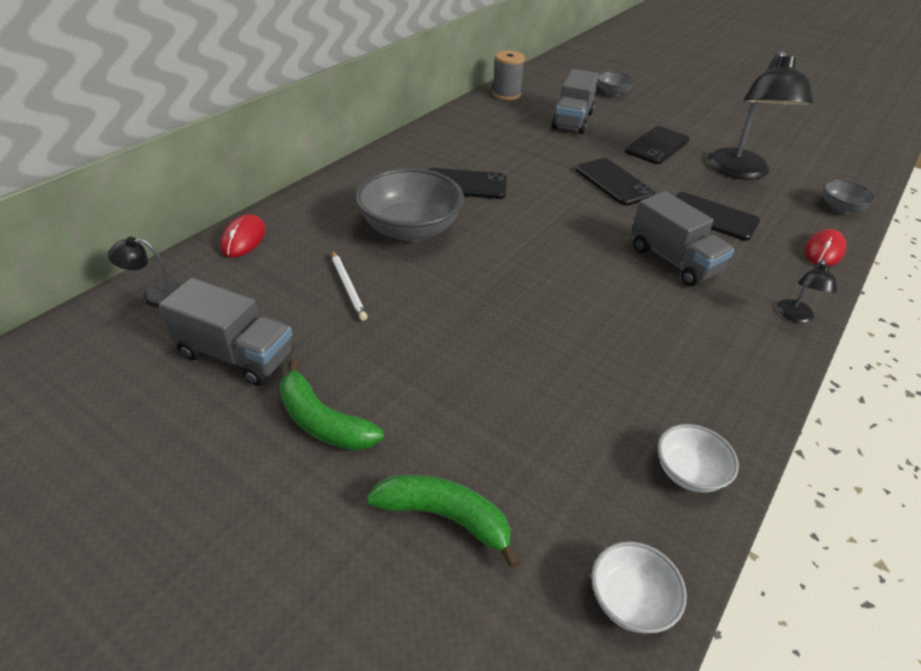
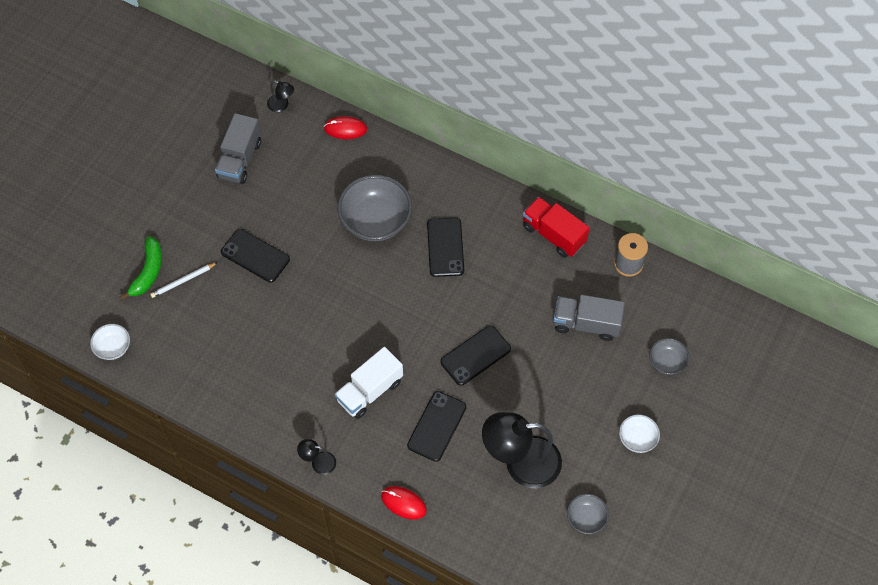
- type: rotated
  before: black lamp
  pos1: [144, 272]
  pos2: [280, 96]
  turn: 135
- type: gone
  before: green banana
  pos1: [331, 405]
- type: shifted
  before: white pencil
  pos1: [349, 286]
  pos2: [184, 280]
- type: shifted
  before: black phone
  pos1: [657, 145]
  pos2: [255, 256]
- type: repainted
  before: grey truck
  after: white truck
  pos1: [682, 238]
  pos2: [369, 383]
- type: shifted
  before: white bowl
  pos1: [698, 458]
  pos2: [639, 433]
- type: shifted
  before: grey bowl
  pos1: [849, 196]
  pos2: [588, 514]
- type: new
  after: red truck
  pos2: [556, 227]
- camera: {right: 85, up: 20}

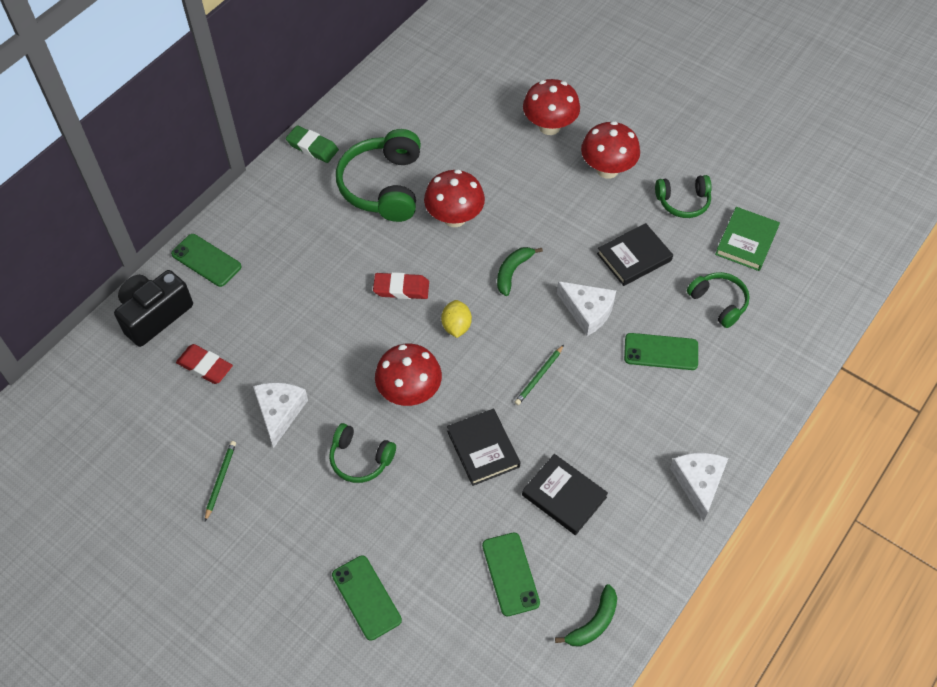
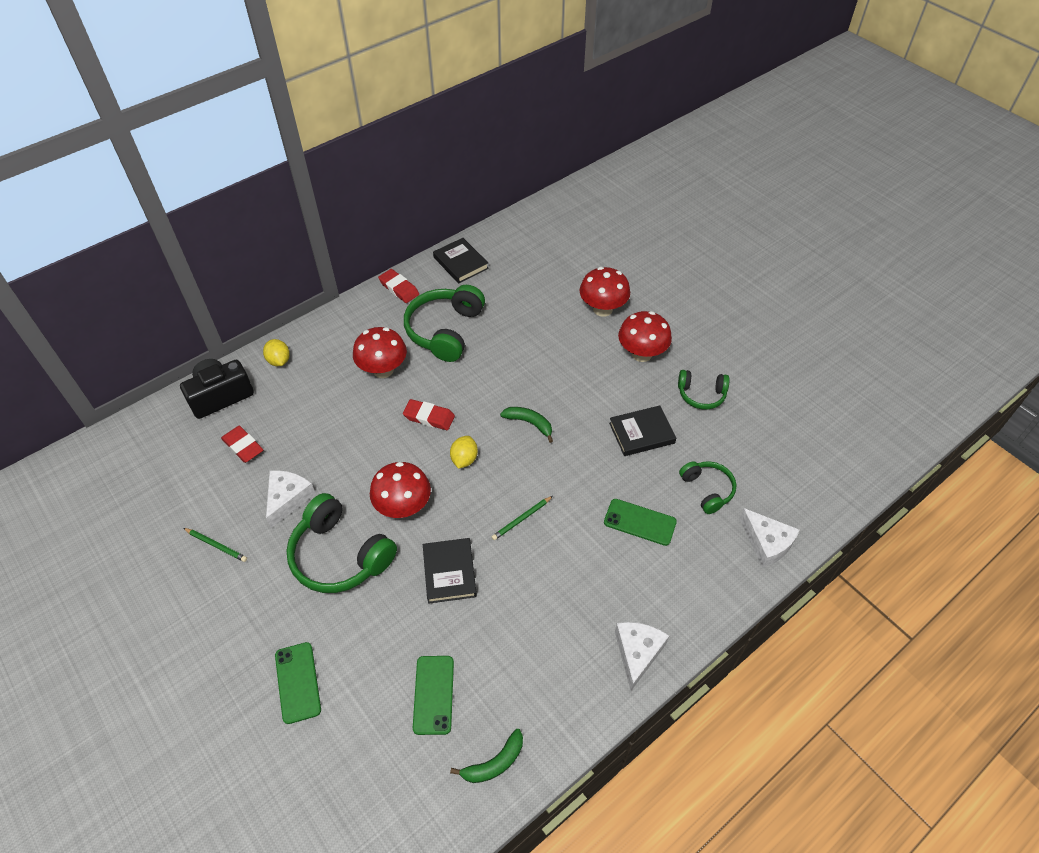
- type: swapped
  before: green phone
  after: yellow lemon
  pos1: [206, 260]
  pos2: [276, 352]
- type: rotated
  before: green pencil
  pos1: [220, 481]
  pos2: [215, 545]
  turn: 90
- type: repainted
  before: green eraser
  after: red eraser
  pos1: [312, 144]
  pos2: [398, 286]
- type: scaled
  before: green headphones
  pos1: [362, 453]
  pos2: [341, 543]
  scale: 1.75
- type: shifted
  before: red mushroom
  pos1: [454, 198]
  pos2: [380, 352]
- type: rotated
  before: green banana
  pos1: [520, 271]
  pos2: [526, 425]
  turn: 75
- type: shifted
  before: black book
  pos1: [565, 494]
  pos2: [461, 260]
- type: shifted
  before: white cheese
  pos1: [586, 308]
  pos2: [769, 537]
- type: gone
  before: green book
  pos1: [747, 239]
- camera: {right: 15, up: -5}

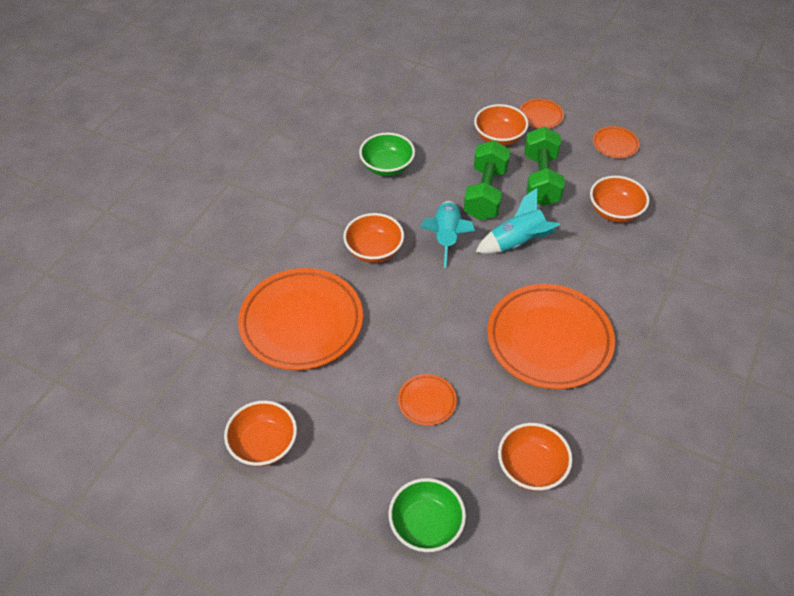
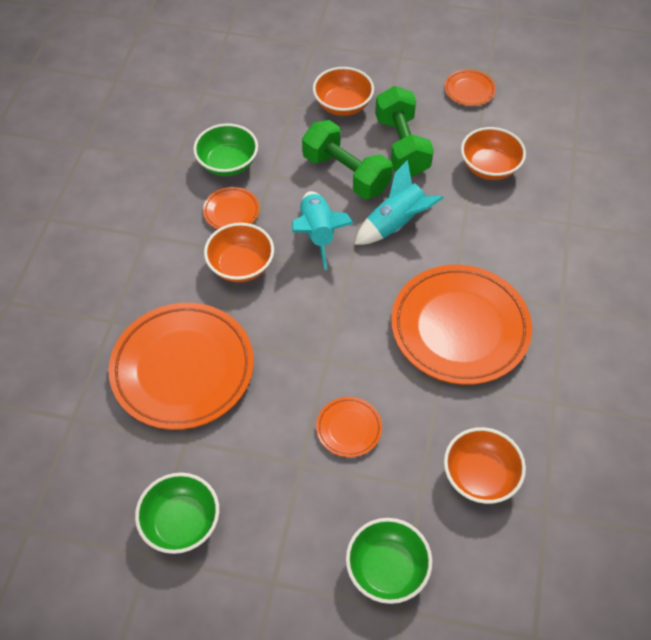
- type: repainted
  before: orange bowl
  after: green bowl
  pos1: [260, 434]
  pos2: [177, 513]
- type: rotated
  before: green dumbbell
  pos1: [487, 180]
  pos2: [347, 159]
  turn: -45
- type: shifted
  before: orange plate
  pos1: [541, 113]
  pos2: [231, 208]
- camera: {right: -15, up: 5}

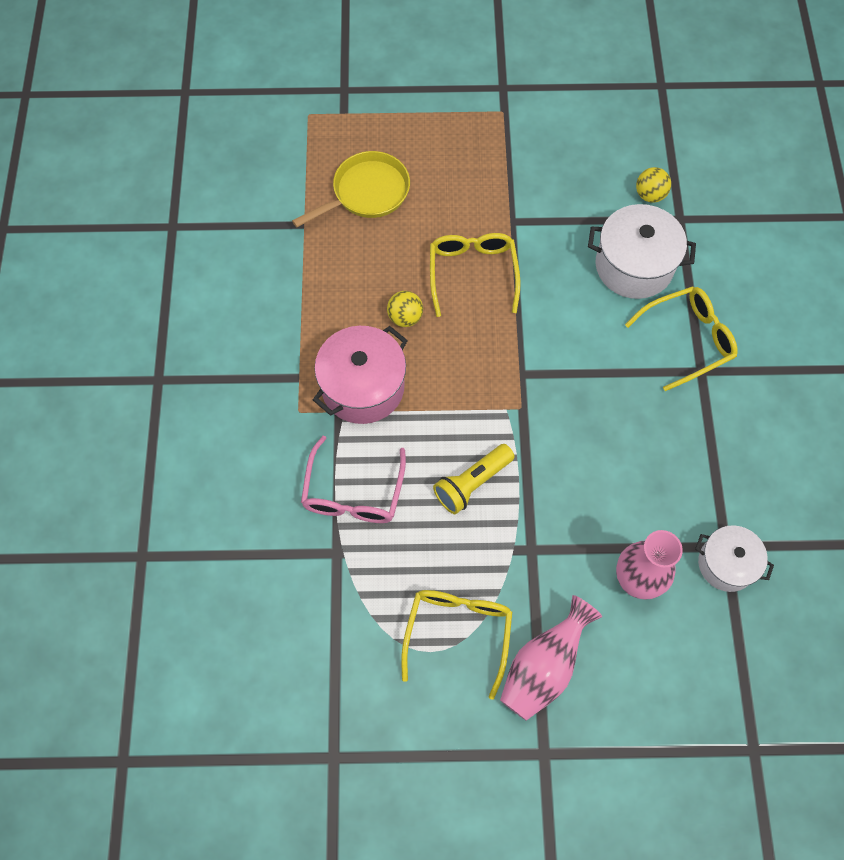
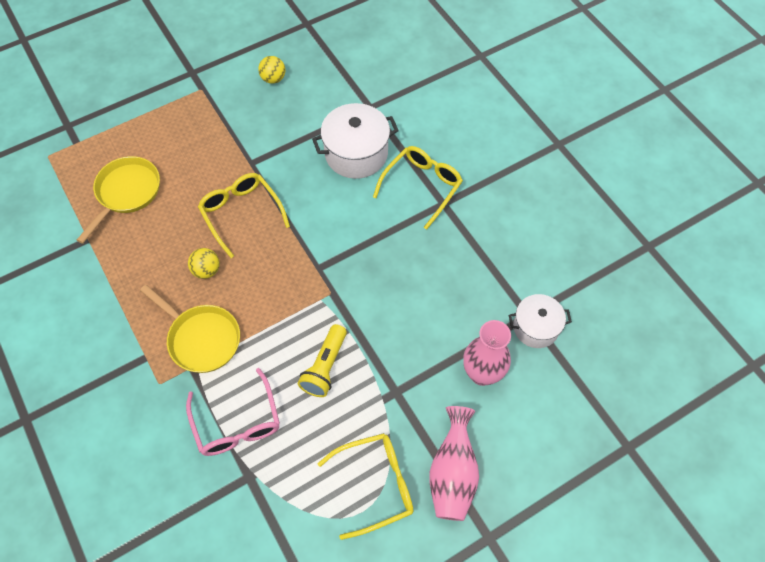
- type: swapped
  before: pink pot
  after: yellow pan
  pos1: [360, 375]
  pos2: [190, 329]
- type: rotated
  before: yellow glasses
  pos1: [456, 645]
  pos2: [366, 486]
  turn: 90
- type: shifted
  before: yellow ball
  pos1: [653, 185]
  pos2: [271, 70]
- camera: {right: -30, up: -5}

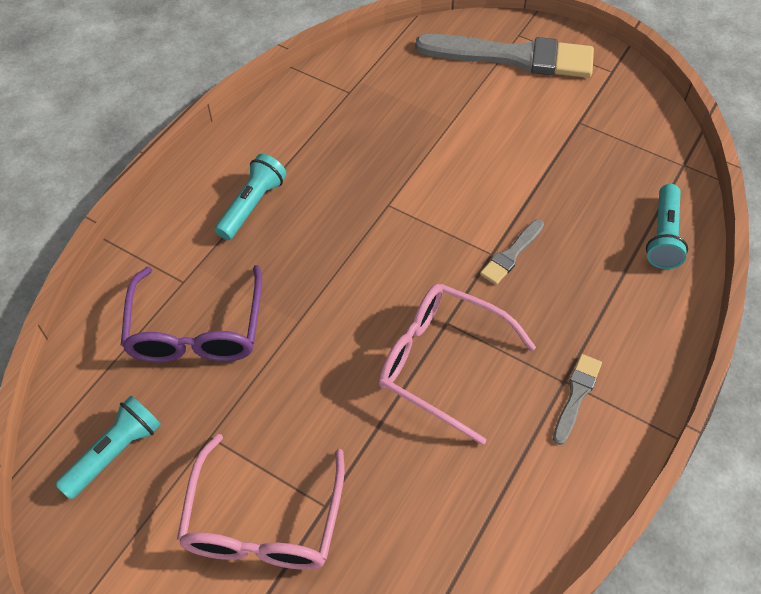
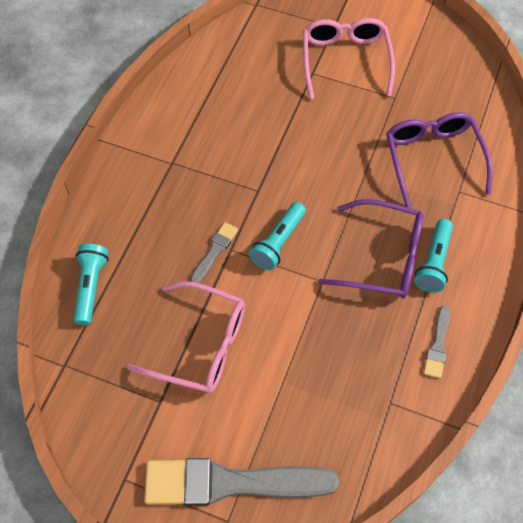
- type: shifted
  before: turquoise flashlight
  pos1: [108, 447]
  pos2: [277, 236]
- type: shifted
  before: pink glasses
  pos1: [457, 364]
  pos2: [186, 337]
- type: shifted
  before: grey brush
  pos1: [577, 399]
  pos2: [437, 342]
- type: new
  after: purple glasses
  pos2: [370, 249]
- camera: {right: 170, up: 5}

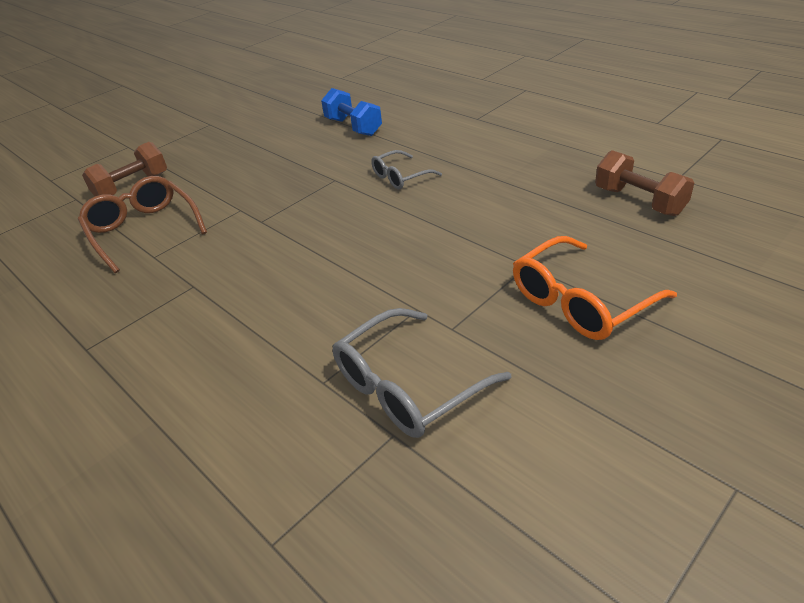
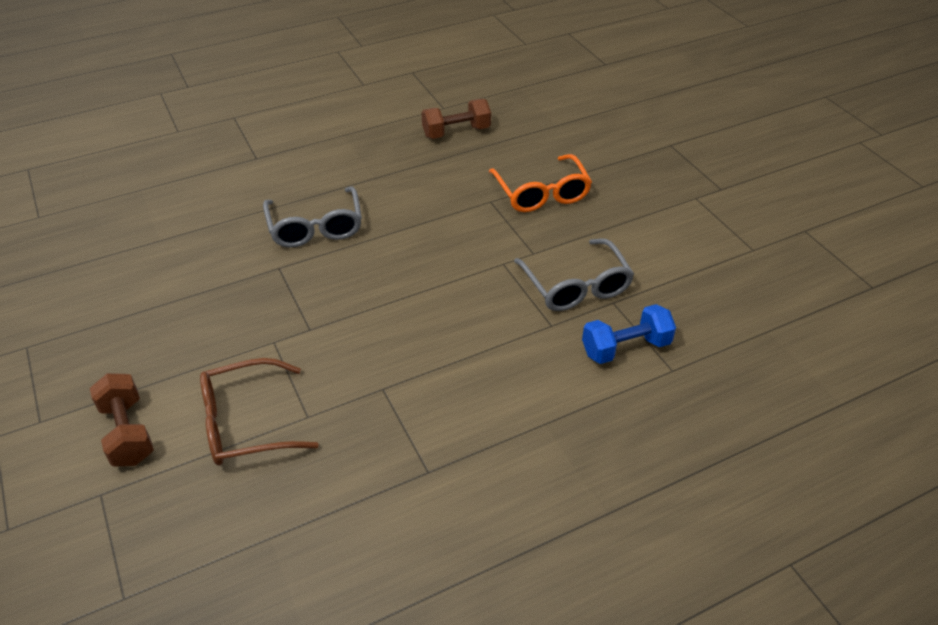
- type: shifted
  before: blue dumbbell
  pos1: [351, 112]
  pos2: [629, 334]
- type: scaled
  before: grey glasses
  pos1: [406, 169]
  pos2: [312, 217]
  scale: 1.64
- camera: {right: -75, up: 5}

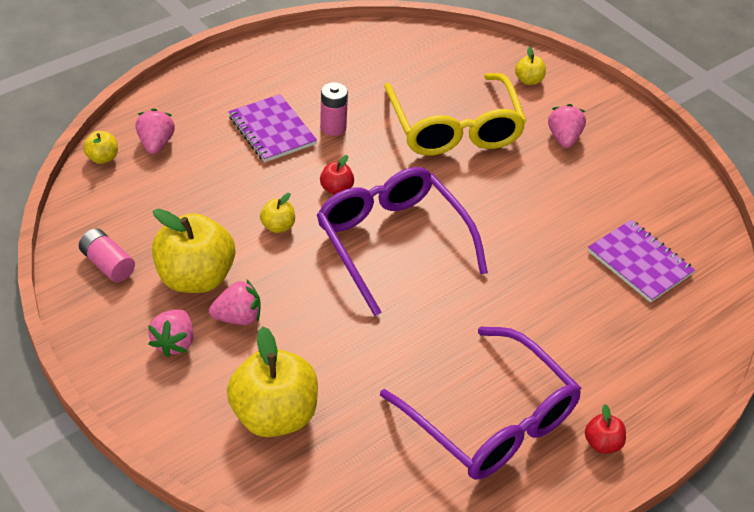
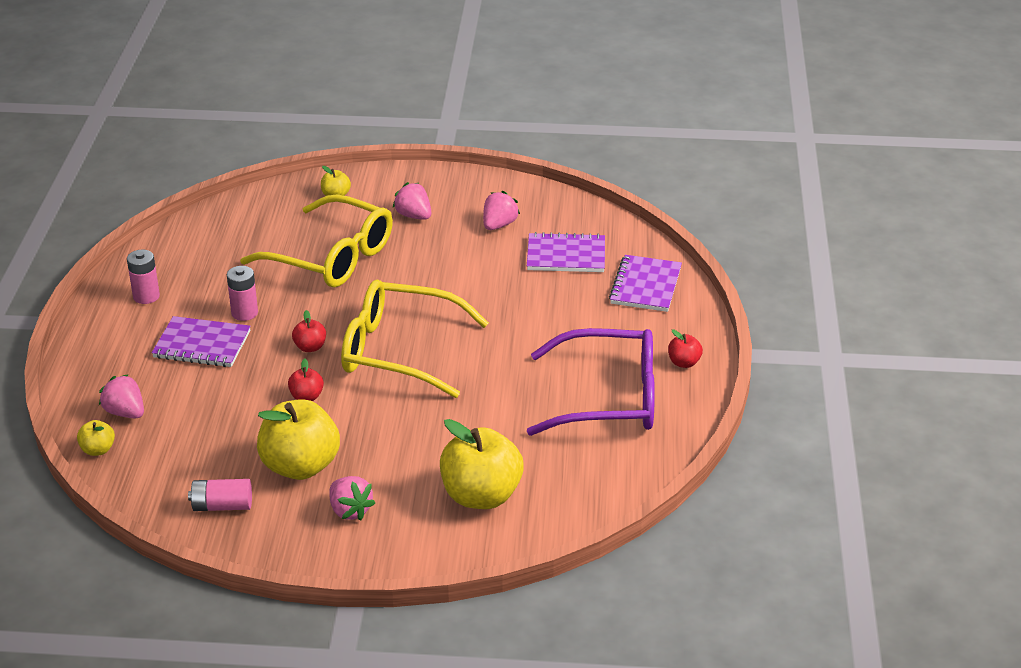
- type: shifted
  before: pink strawberry
  pos1: [235, 302]
  pos2: [501, 210]
- type: repainted
  before: yellow apple
  after: red apple
  pos1: [277, 213]
  pos2: [306, 379]
- type: repainted
  before: purple glasses
  after: yellow glasses
  pos1: [402, 241]
  pos2: [415, 338]
- type: new
  after: pink battery
  pos2: [143, 277]
- type: new
  after: purple notebook
  pos2: [645, 283]
- camera: {right: -45, up: -10}

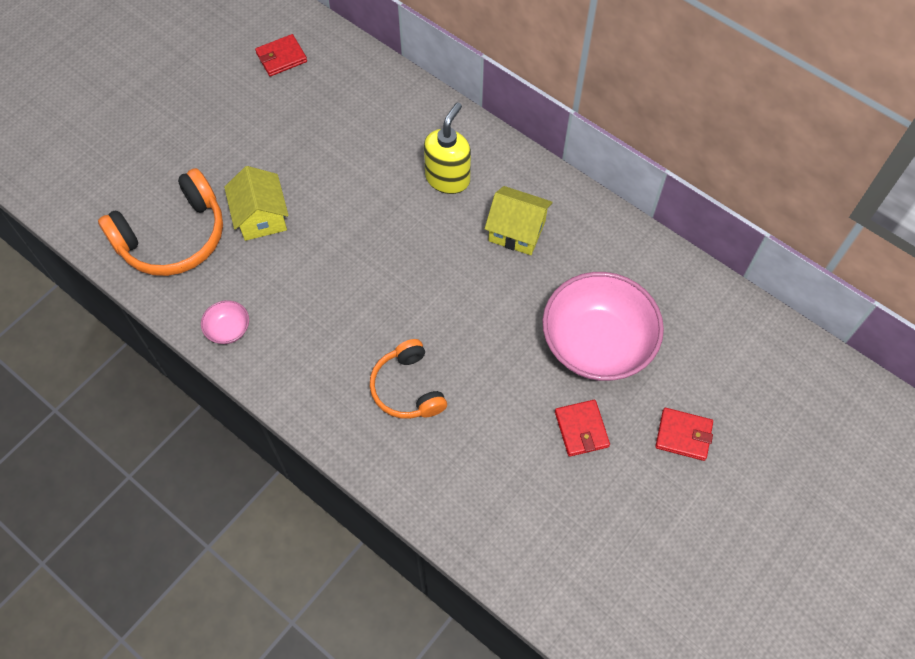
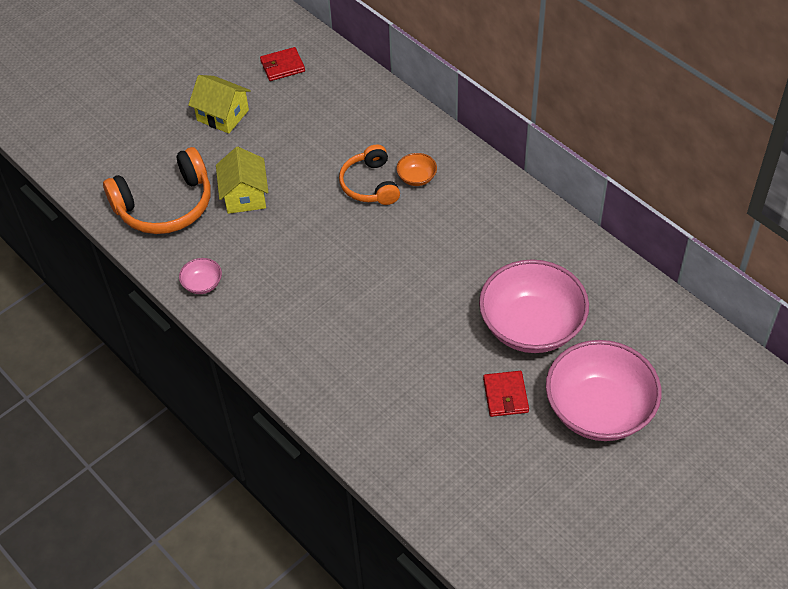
- type: shifted
  before: orange headphones
  pos1: [408, 379]
  pos2: [369, 174]
- type: swapped
  before: yellow soap dispenser
  after: orange bowl
  pos1: [447, 148]
  pos2: [417, 169]
- type: shifted
  before: yellow house
  pos1: [519, 220]
  pos2: [219, 104]
- type: swapped
  before: red wallet
  after: pink bowl
  pos1: [684, 434]
  pos2: [604, 390]
- camera: {right: 10, up: -10}

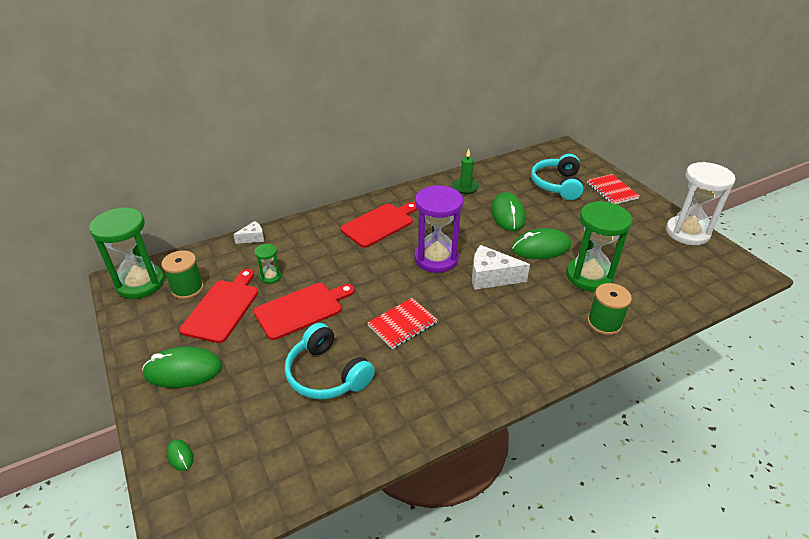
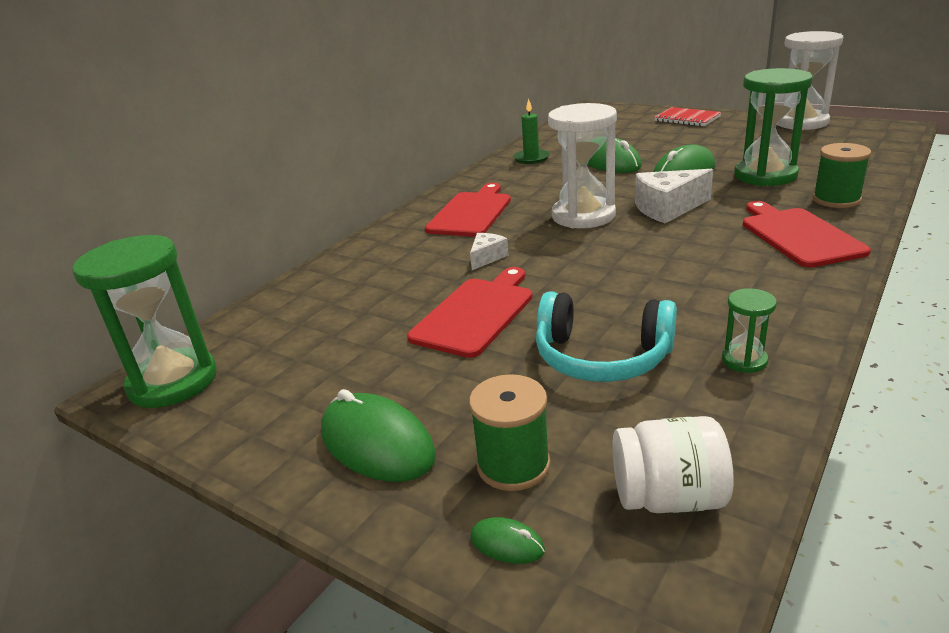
- type: rotated
  before: green mouse
  pos1: [182, 367]
  pos2: [378, 435]
  turn: 75
- type: shifted
  before: green spool
  pos1: [183, 274]
  pos2: [510, 432]
- type: shifted
  before: red cutting board
  pos1: [218, 306]
  pos2: [807, 234]
- type: shifted
  before: white cheese
  pos1: [248, 232]
  pos2: [489, 251]
- type: shifted
  before: green hourglass
  pos1: [267, 264]
  pos2: [749, 330]
- type: gone
  before: red notebook
  pos1: [402, 323]
- type: repainted
  before: purple hourglass
  after: white hourglass
  pos1: [438, 229]
  pos2: [582, 165]
- type: gone
  before: turquoise headphones
  pos1: [557, 177]
- type: new
  after: white jar
  pos2: [673, 464]
- camera: {right: -25, up: -10}

